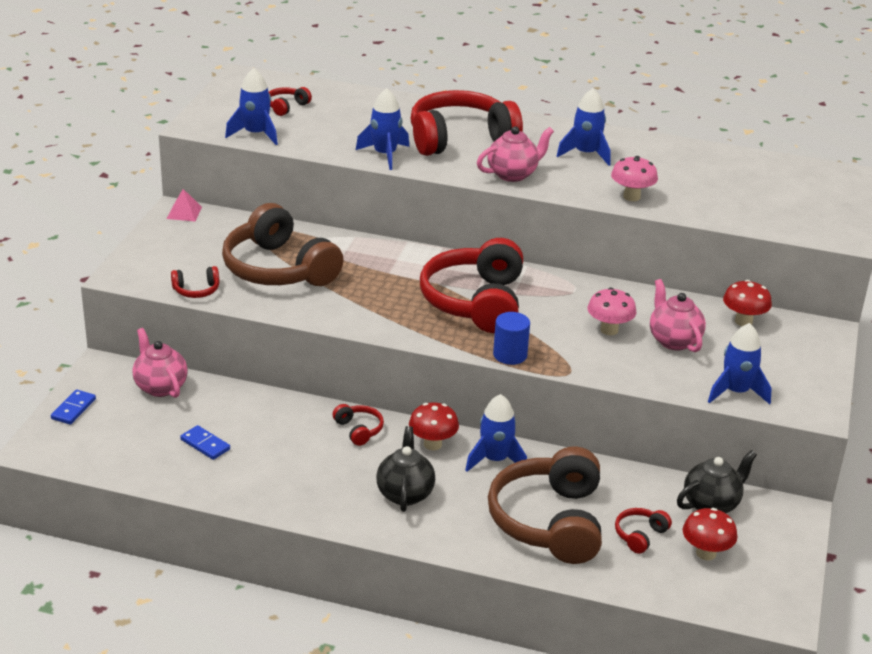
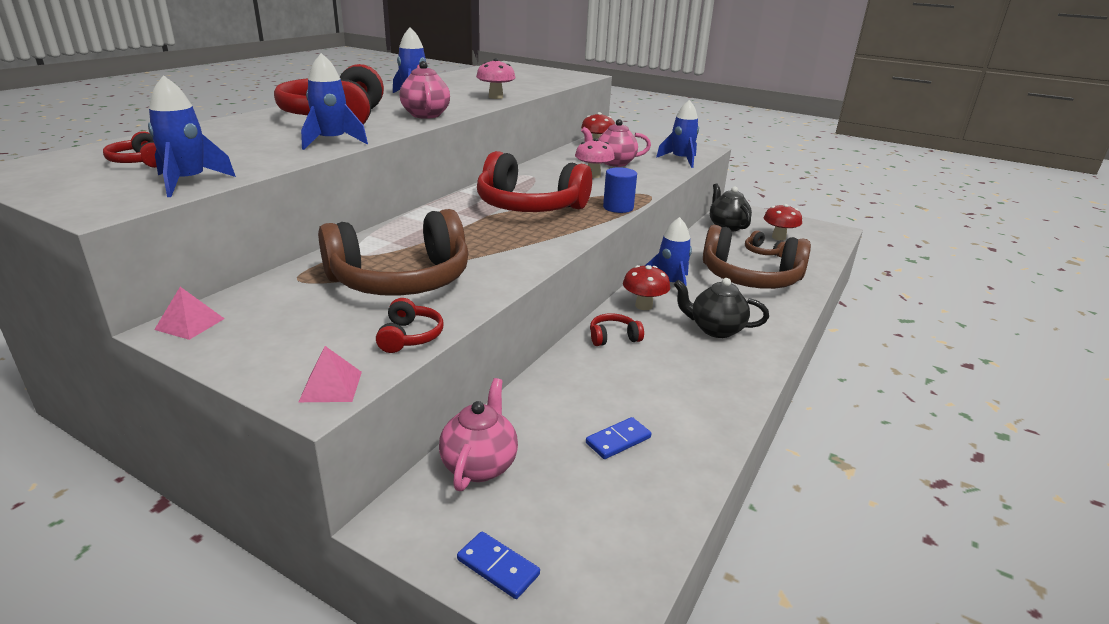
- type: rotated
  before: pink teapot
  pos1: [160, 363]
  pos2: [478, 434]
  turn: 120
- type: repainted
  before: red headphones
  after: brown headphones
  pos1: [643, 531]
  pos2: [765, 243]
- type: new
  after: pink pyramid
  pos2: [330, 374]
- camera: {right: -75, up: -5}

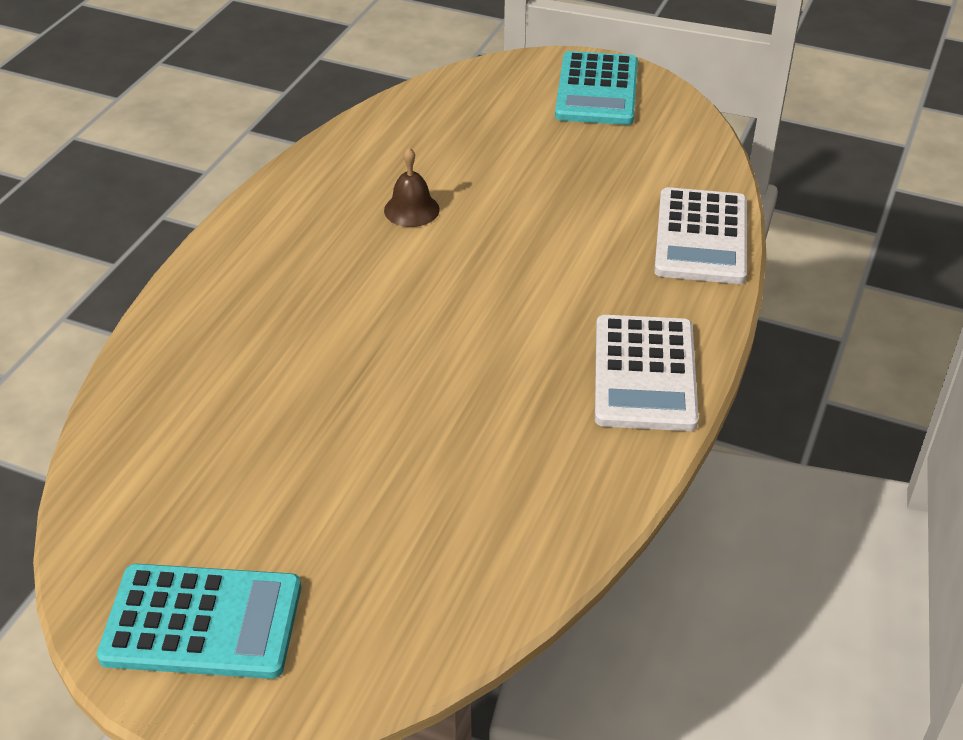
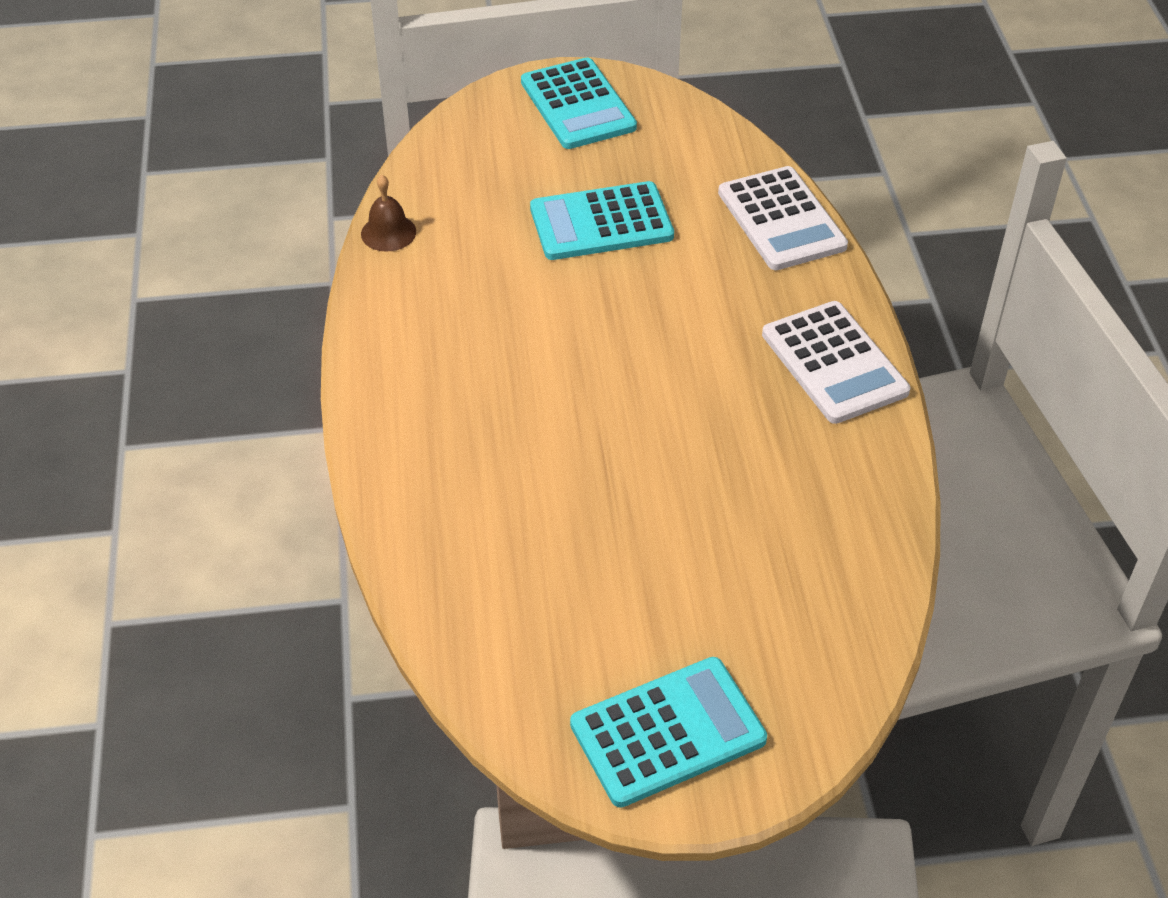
- type: shifted
  before: brown bell
  pos1: [412, 187]
  pos2: [388, 213]
- type: new
  after: turquoise calculator
  pos2: [602, 220]
- camera: {right: -30, up: 5}

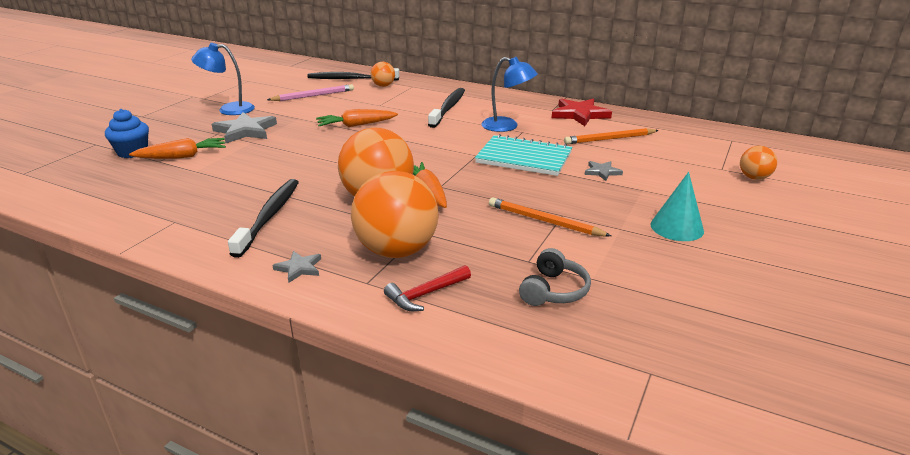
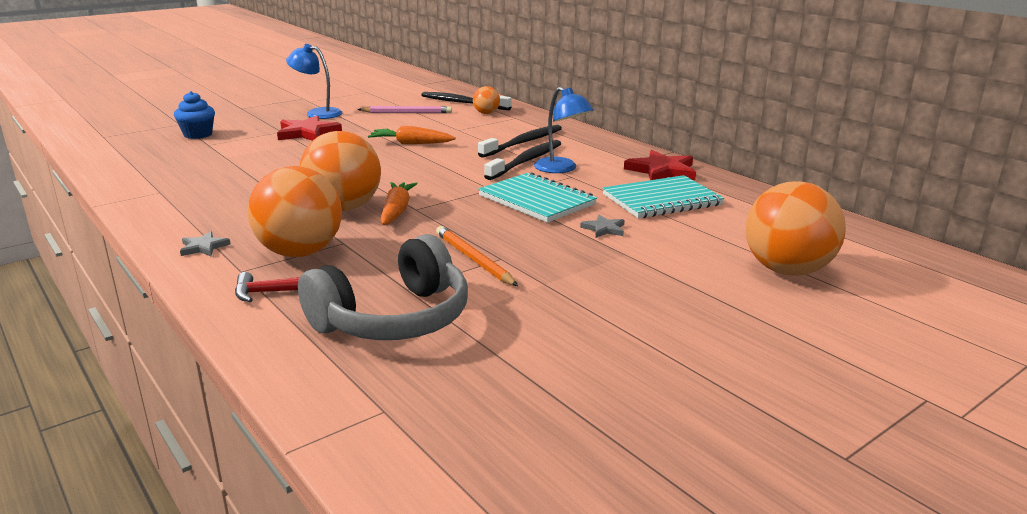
- type: gone
  before: orange carrot
  pos1: [177, 148]
- type: repainted
  before: grey star
  after: red star
  pos1: [244, 127]
  pos2: [309, 128]
- type: shifted
  before: black toothbrush
  pos1: [263, 218]
  pos2: [522, 160]
- type: scaled
  before: grey headphones
  pos1: [555, 277]
  pos2: [383, 287]
  scale: 1.94
- type: swapped
  before: orange pencil
  after: turquoise notebook
  pos1: [611, 136]
  pos2: [663, 196]
- type: gone
  before: turquoise cone
  pos1: [677, 206]
- type: scaled
  before: orange ball
  pos1: [758, 163]
  pos2: [796, 228]
  scale: 2.05
- camera: {right: 25, up: -5}

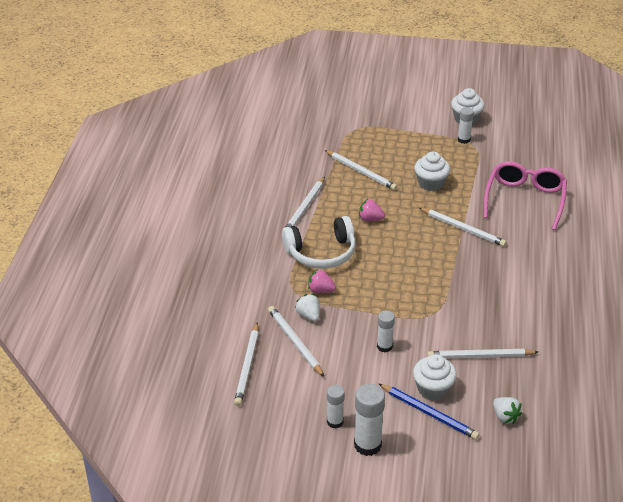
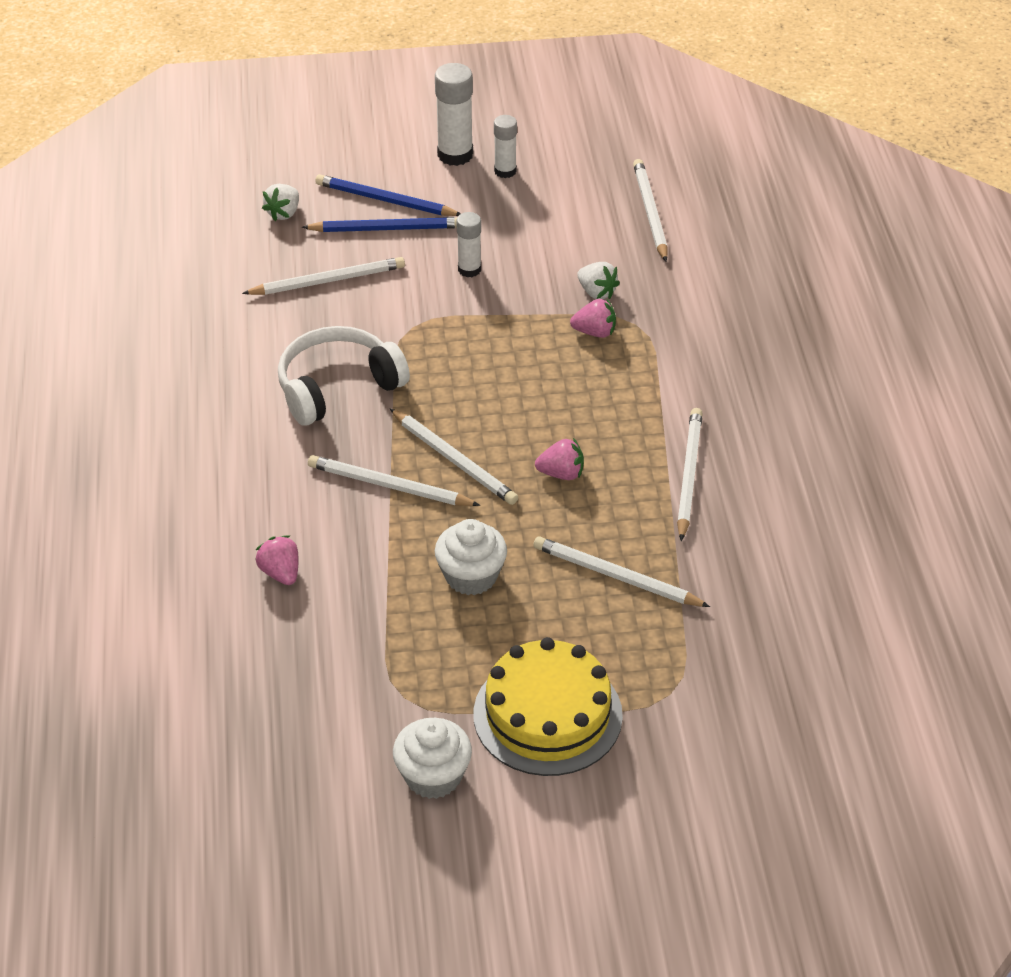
- type: shifted
  before: white pencil
  pos1: [296, 341]
  pos2: [454, 457]
- type: shifted
  before: white headphones
  pos1: [319, 242]
  pos2: [344, 376]
- type: swapped
  before: white cupcake
  after: blue pencil
  pos1: [435, 377]
  pos2: [379, 224]
- type: gone
  before: white glue stick
  pos1: [466, 125]
- type: swapped
  before: pink glasses
  after: pink strawberry
  pos1: [525, 195]
  pos2: [277, 560]
- type: rotated
  before: white strawberry
  pos1: [507, 410]
  pos2: [280, 202]
  turn: -105
- type: new
  after: yellow cake
  pos2: [548, 706]
- camera: {right: 165, up: 5}

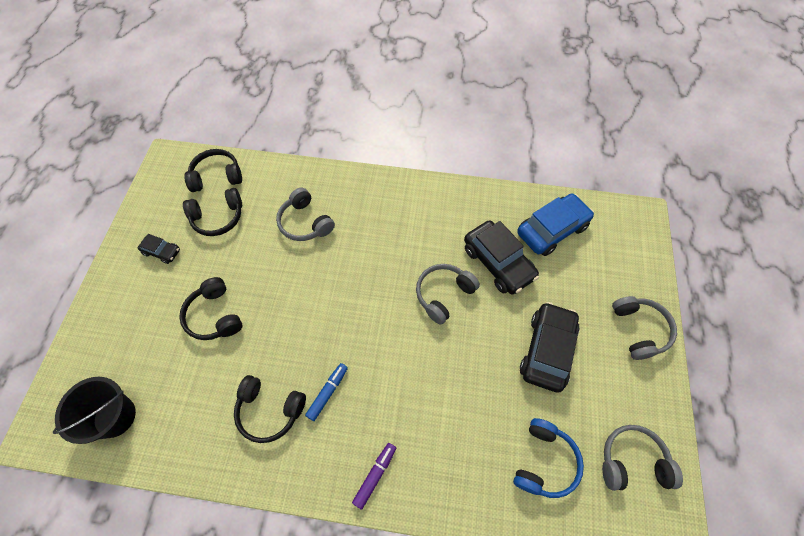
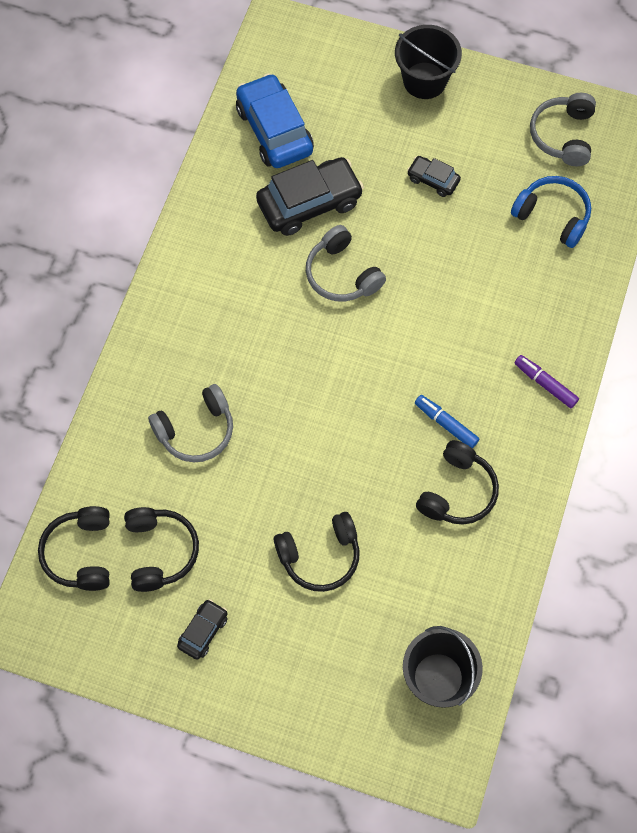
- type: scaled
  before: black car
  pos1: [549, 347]
  pos2: [434, 176]
  scale: 0.51
- type: swapped
  before: grey headphones
  after: black bucket
  pos1: [644, 328]
  pos2: [428, 62]
- camera: {right: -80, up: 5}

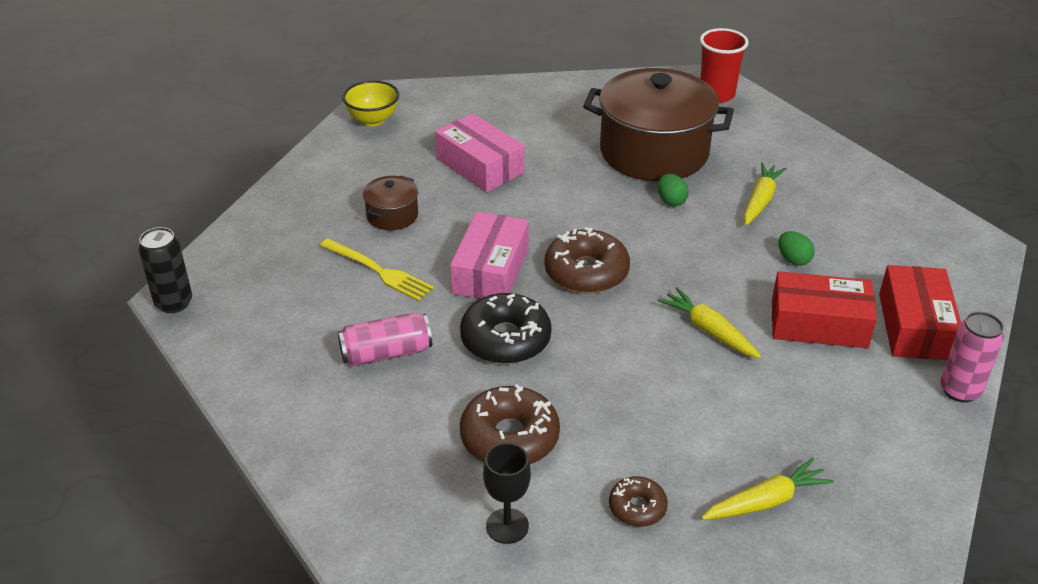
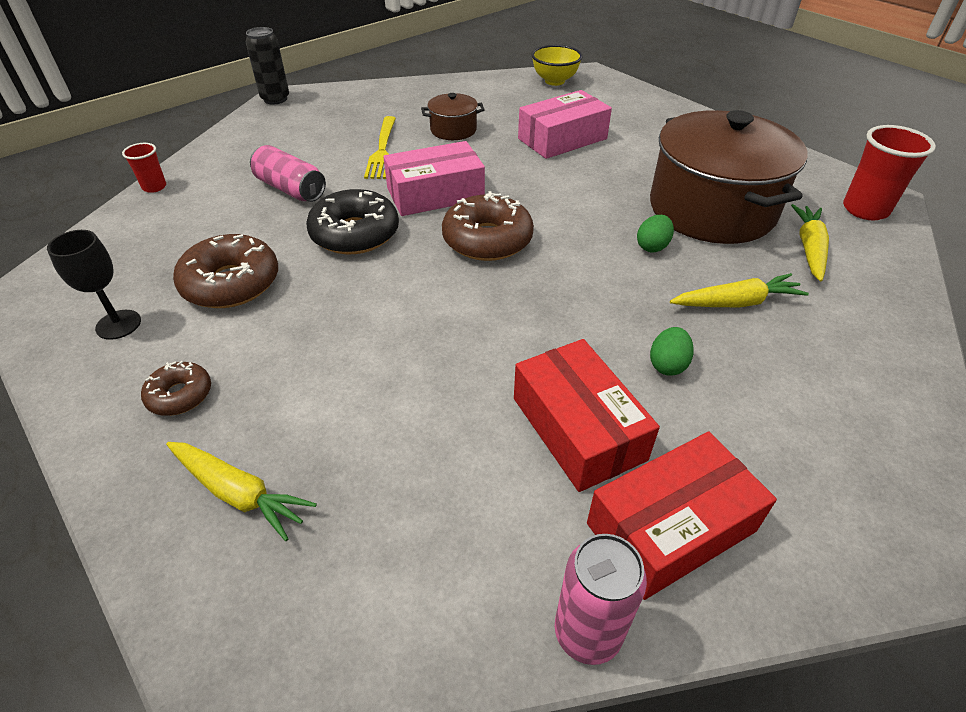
- type: rotated
  before: pink box
  pos1: [479, 152]
  pos2: [565, 124]
  turn: 45
- type: shifted
  before: yellow carrot
  pos1: [709, 322]
  pos2: [810, 243]
- type: new
  after: red cup
  pos2: [144, 168]
- camera: {right: 55, up: 5}

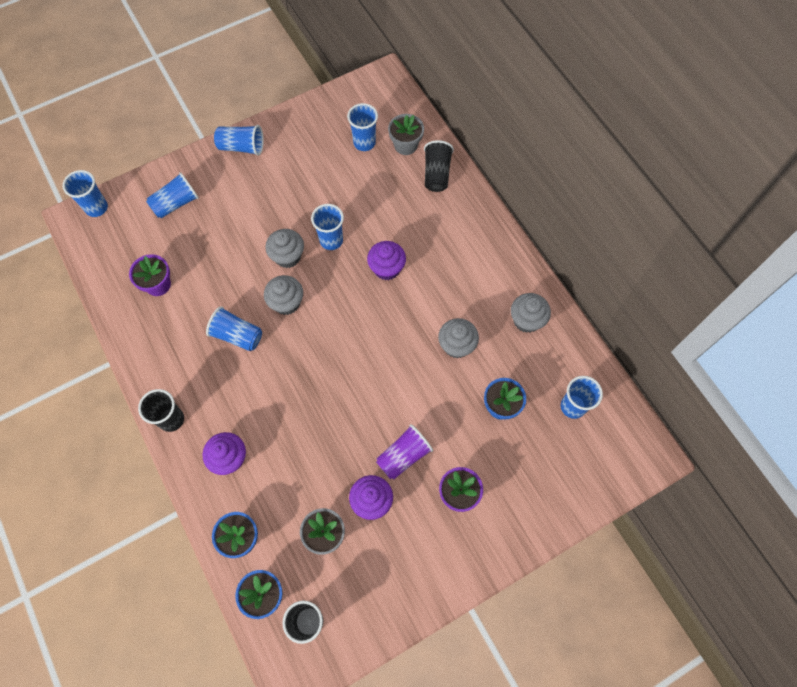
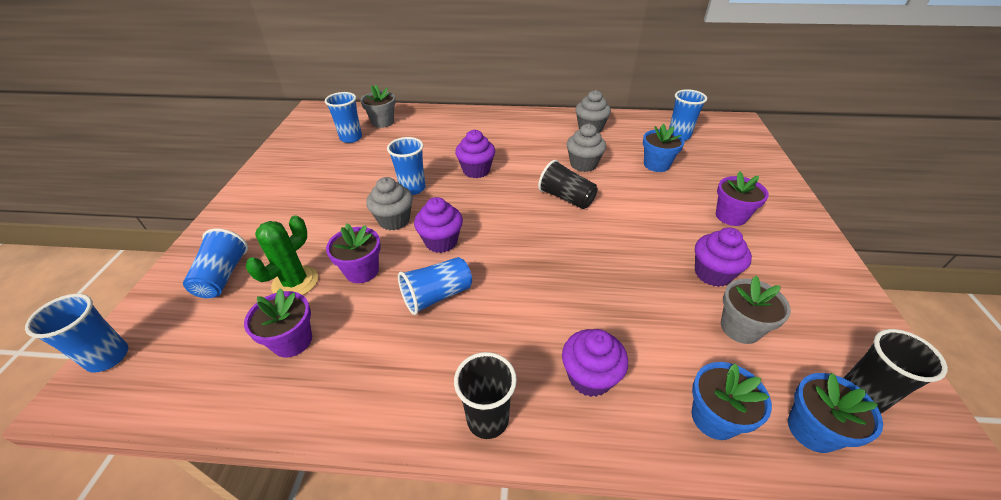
- type: gone
  before: blue cup
  pos1: [239, 140]
- type: repainted
  before: grey cupcake
  after: purple cupcake
  pos1: [283, 295]
  pos2: [438, 225]
- type: gone
  before: purple cup
  pos1: [404, 452]
- type: shifted
  before: black cup
  pos1: [439, 166]
  pos2: [568, 184]
- type: new
  after: green cactus
  pos2: [282, 255]
- type: new
  after: purple flower pot
  pos2: [353, 253]
- camera: {right: -55, up: -25}

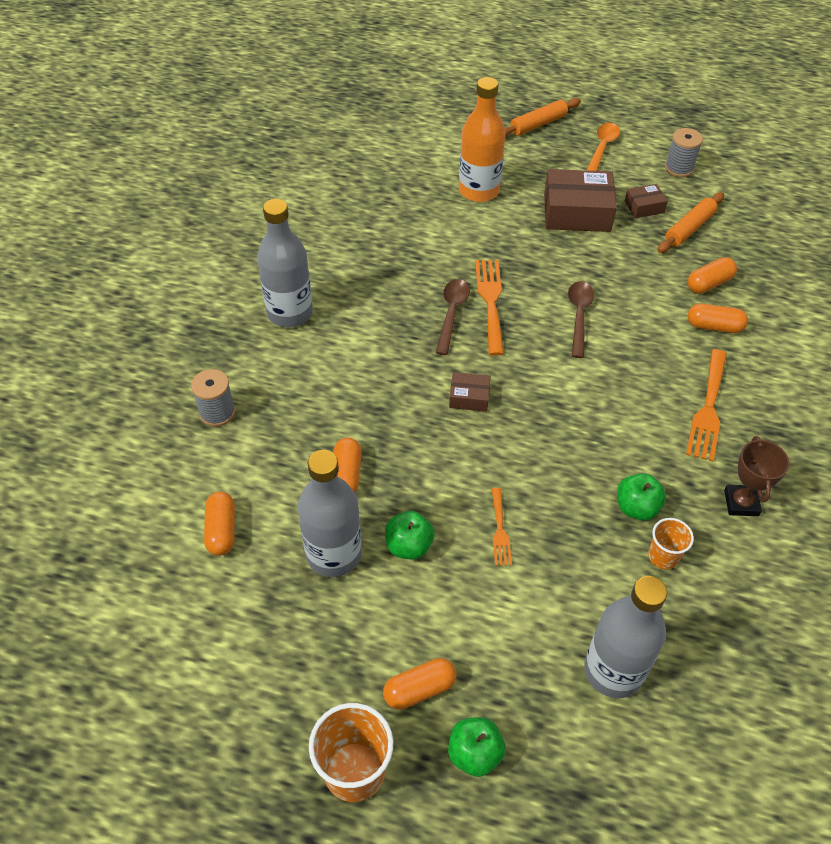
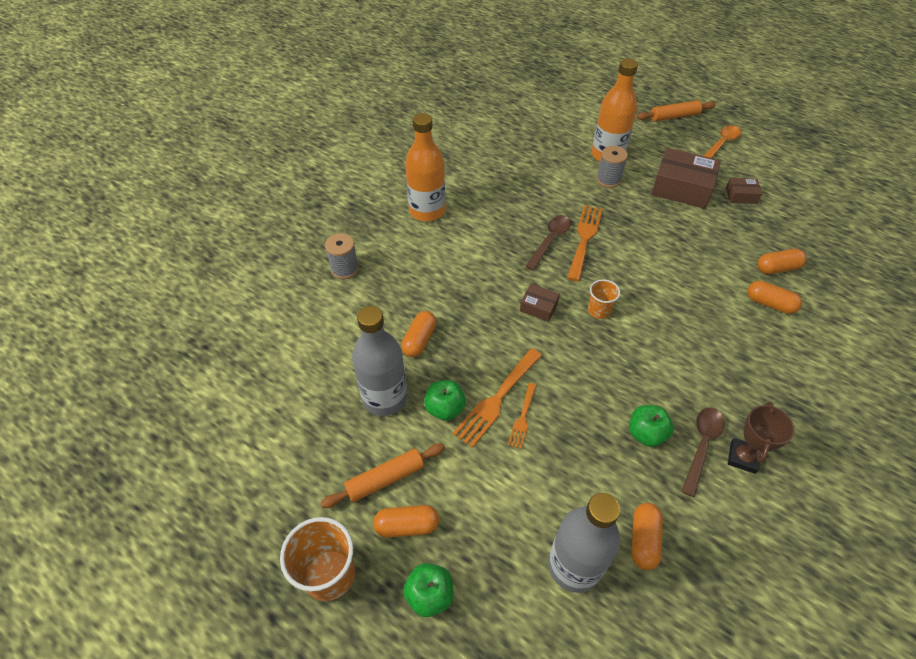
- type: shifted
  before: orange capsule
  pos1: [219, 524]
  pos2: [647, 536]
- type: repainted
  before: grey bottle
  after: orange bottle
  pos1: [285, 263]
  pos2: [425, 167]
- type: shifted
  before: brown spoon
  pos1: [581, 319]
  pos2: [703, 452]
- type: shifted
  before: orange cup
  pos1: [671, 543]
  pos2: [604, 299]
- type: shifted
  before: orange rolling pin
  pos1: [691, 222]
  pos2: [383, 475]
- type: shifted
  before: grey spool
  pos1: [684, 152]
  pos2: [612, 167]
- type: shifted
  before: orange fork
  pos1: [706, 405]
  pos2: [497, 398]
- camera: {right: 20, up: 0}

